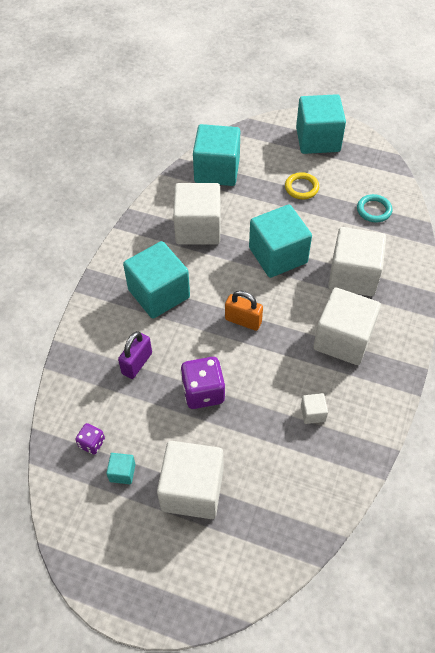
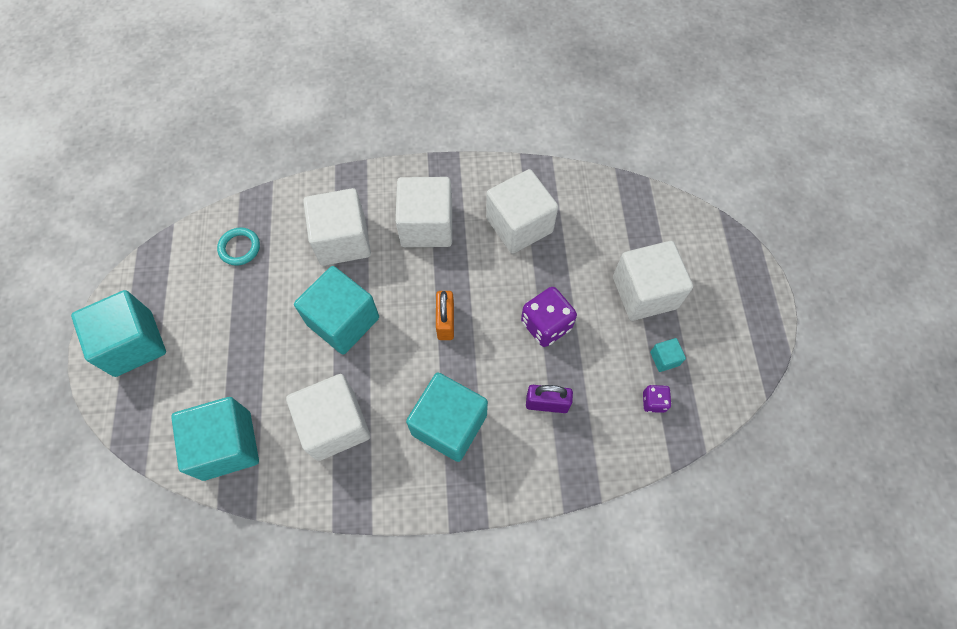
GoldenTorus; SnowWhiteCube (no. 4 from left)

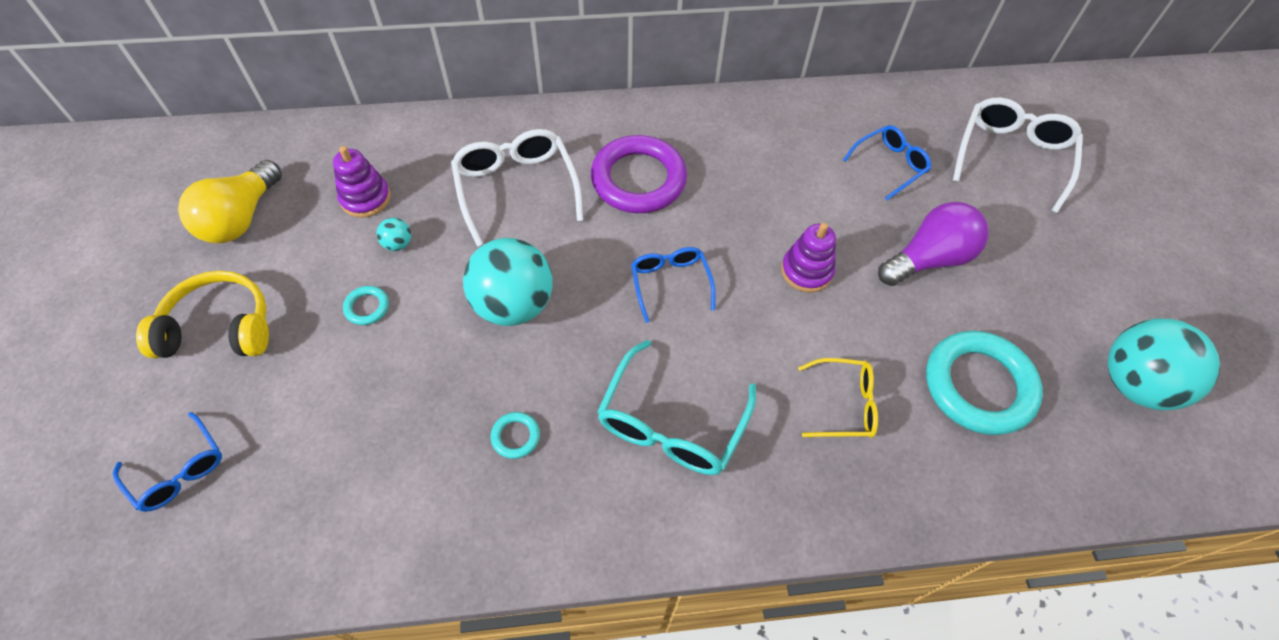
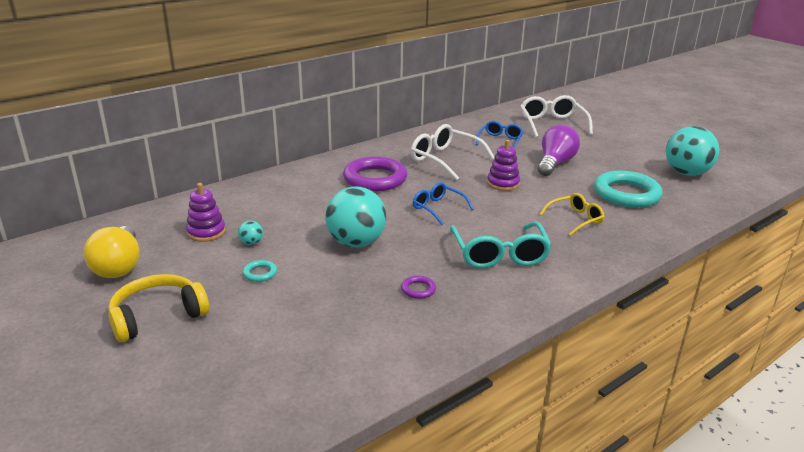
RoyalBlueSpectacles (no. 1 from left in the first image); SnowWhiteSpectacles (no. 1 from left); VioletTorus (no. 2 from left)

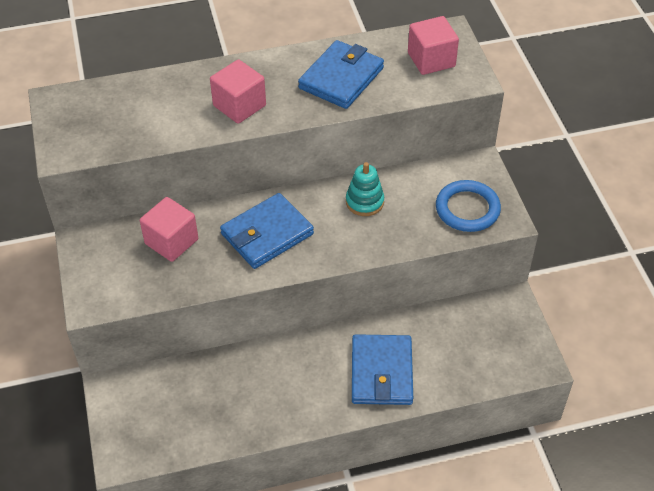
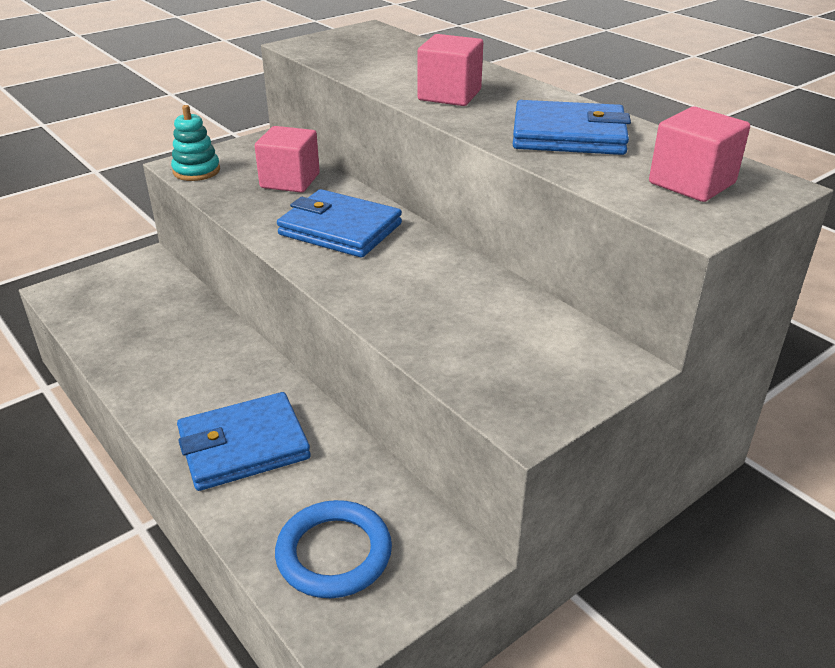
TurquoiseStackingRings; RoyalBlueTorus

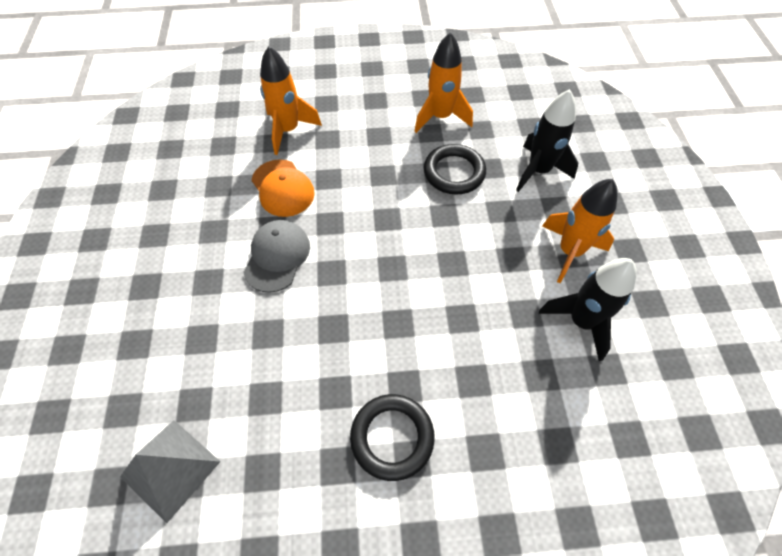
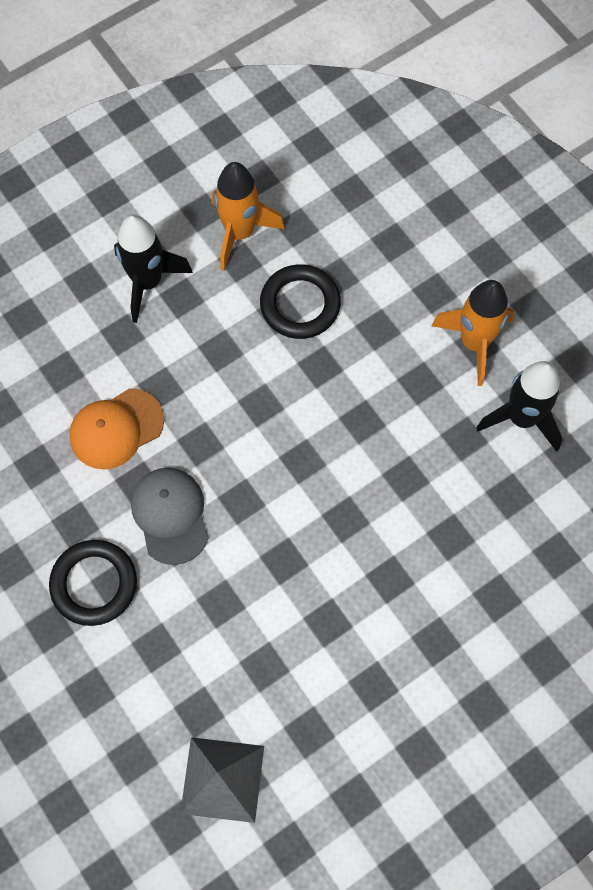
OrangeToyRocket (no. 1 from left in the first image); EbonyTorus (no. 1 from left); EbonyToyRocket (no. 1 from left); OrangePeakedCap

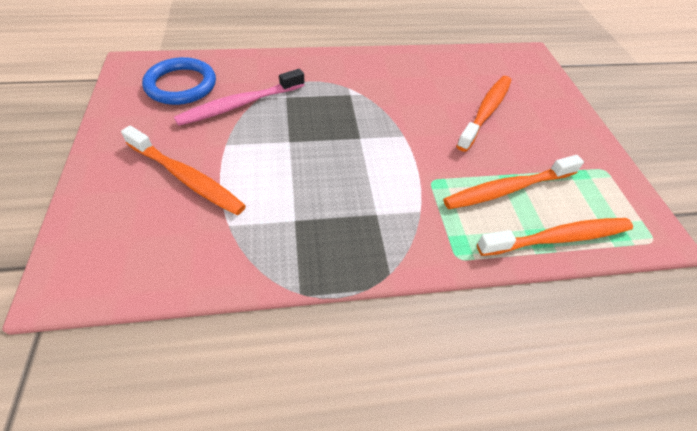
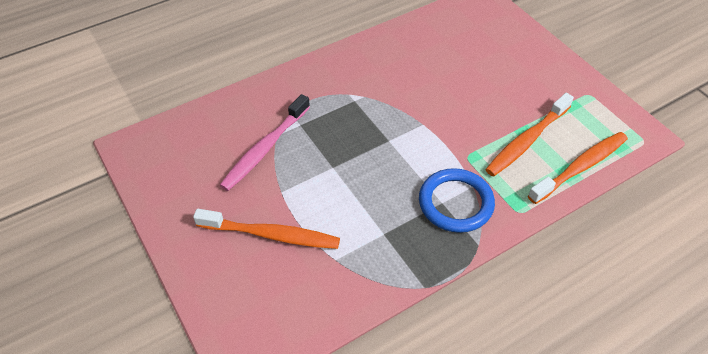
OrangeToothbrush (no. 2 from left in the first image); RoyalBlueTorus

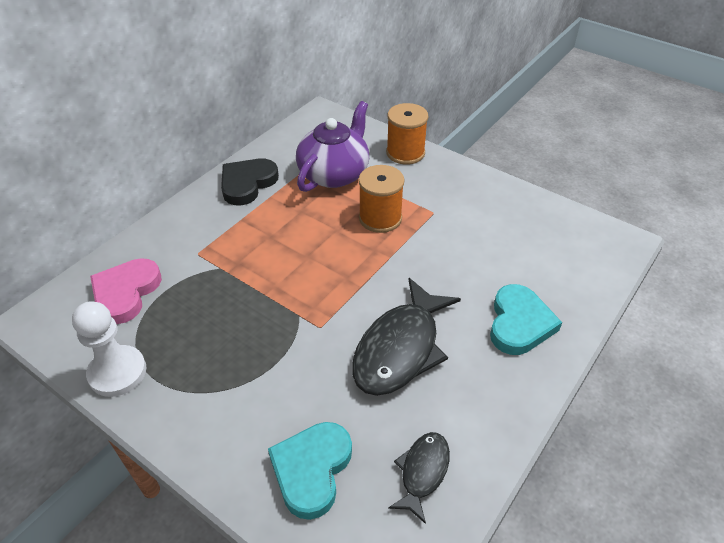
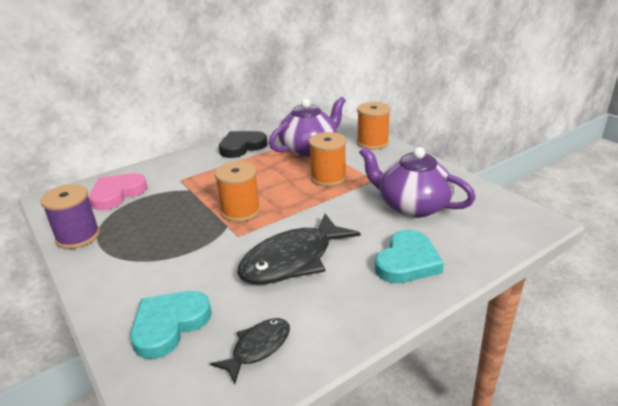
OrangeBobbin (no. 1 from left); VioletTeaPot (no. 2 from left); VioletBobbin

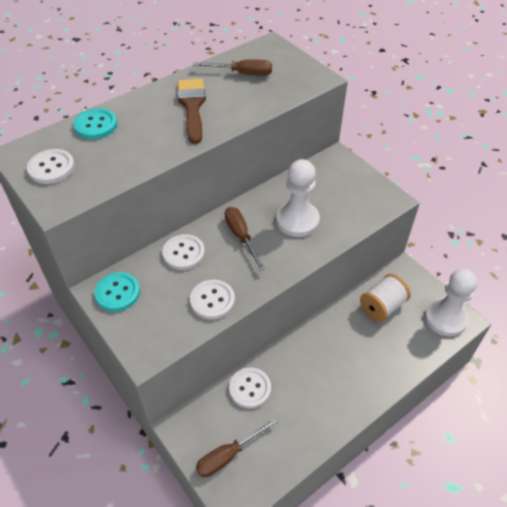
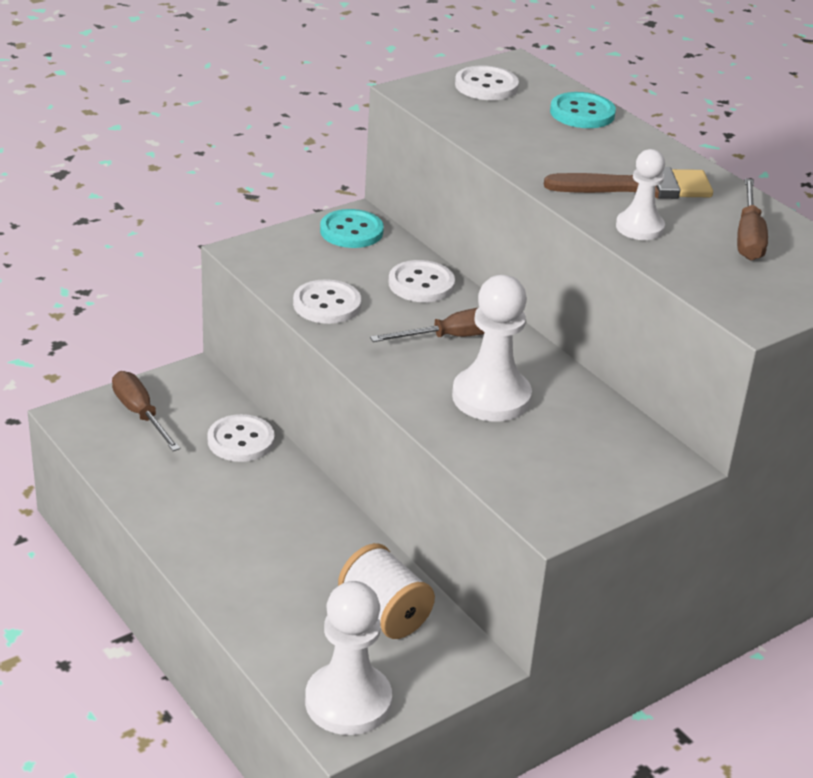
SnowWhiteGamePawn (no. 3 from left)

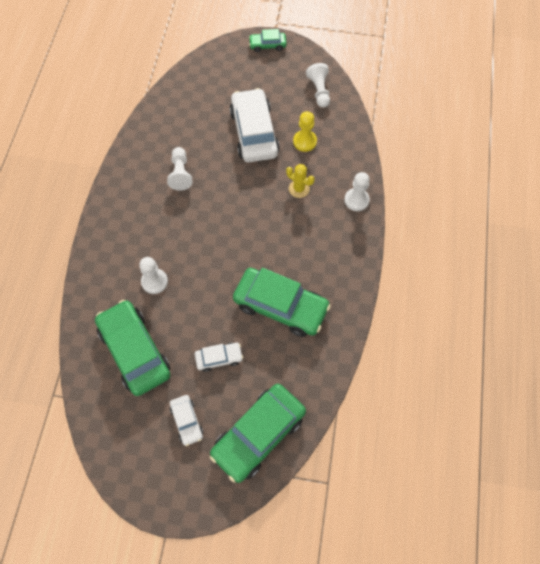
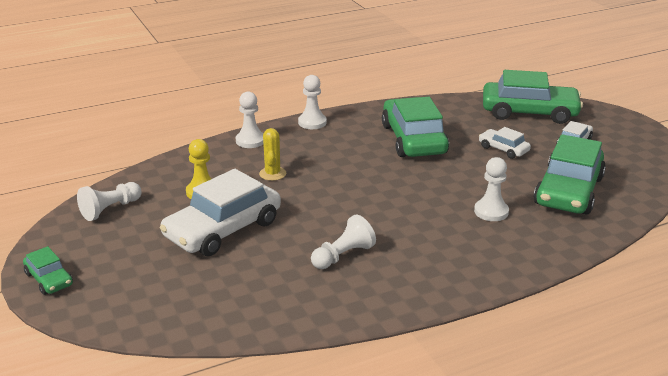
SnowWhiteGamePawn (no. 3 from left)

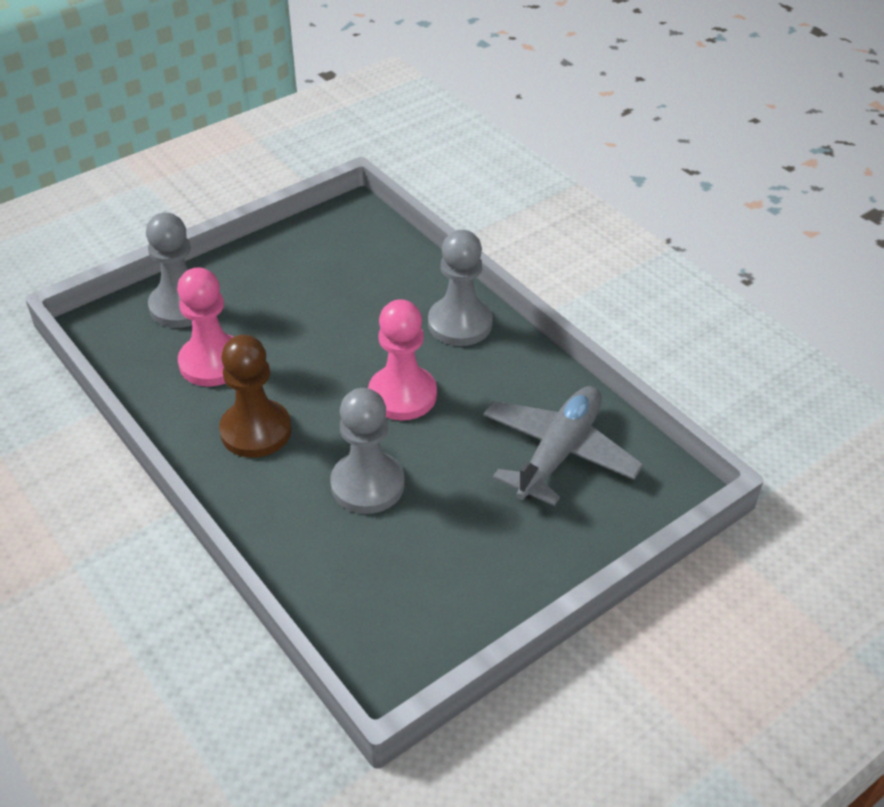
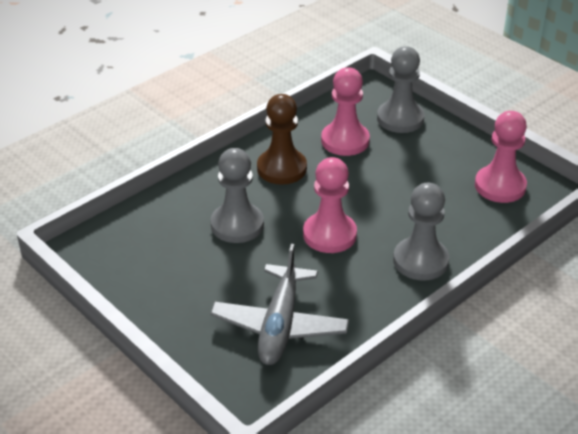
RosePinkGamePawn (no. 3 from left); GreyToyPlane

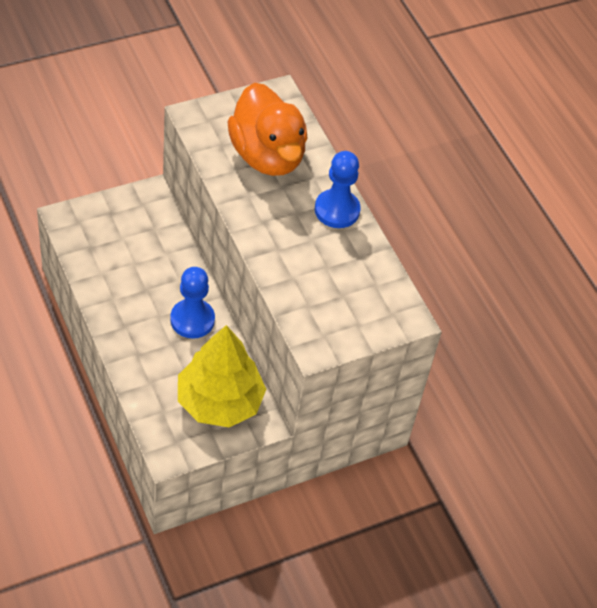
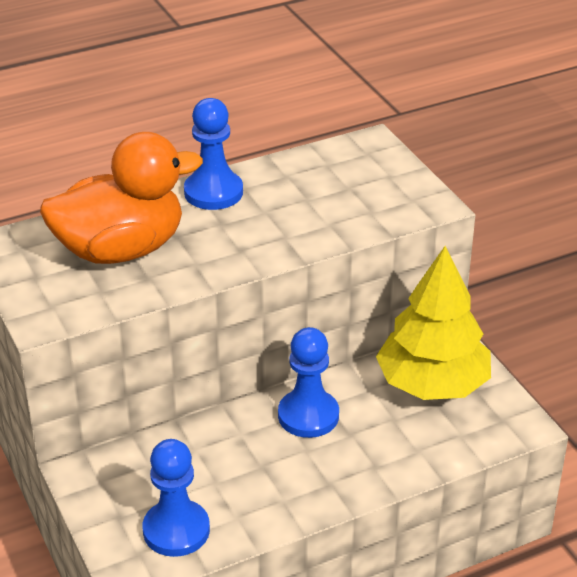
RoyalBlueGamePawn (no. 1 from left)

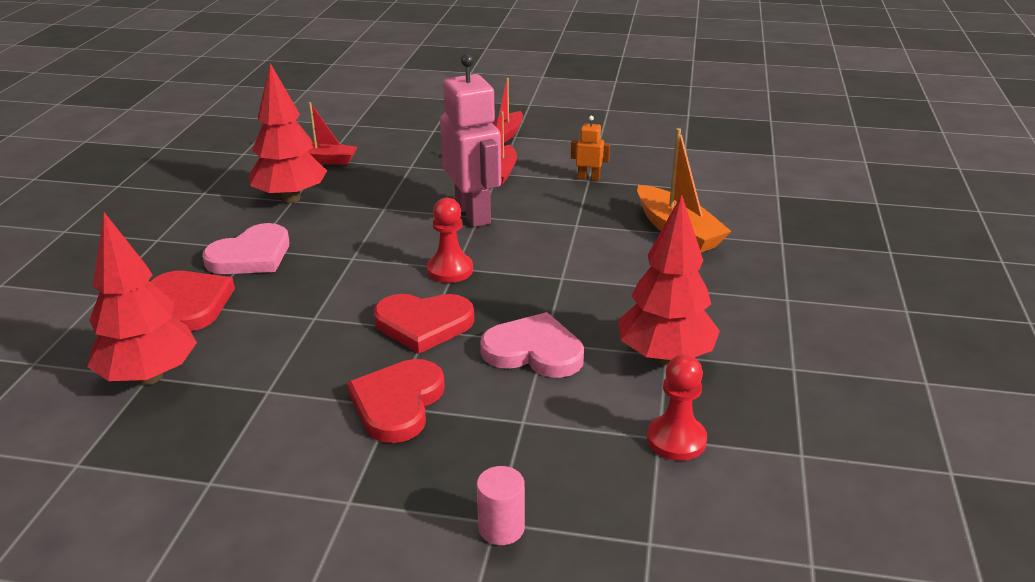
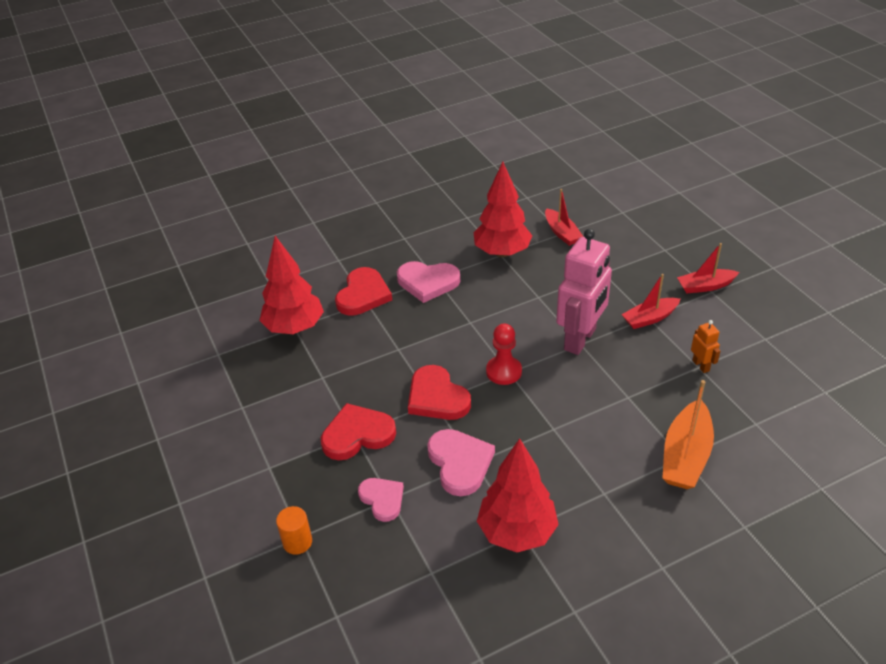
CrimsonGamePawn (no. 2 from left in the first image); RosePinkLoveHeart (no. 1 from left); OrangeCylinderShape

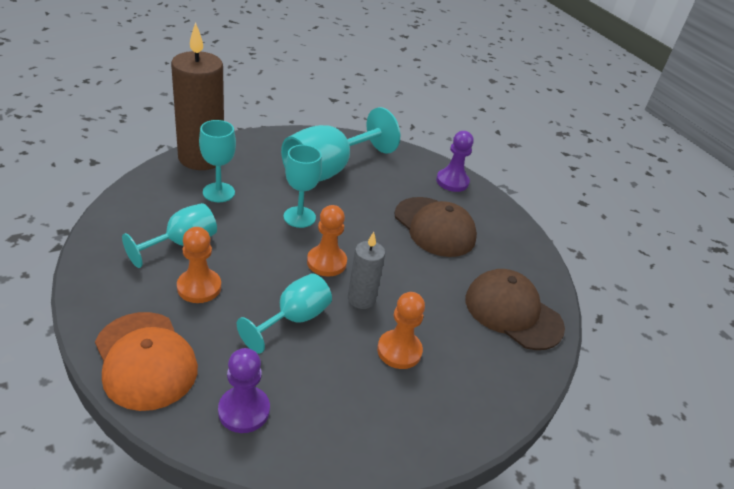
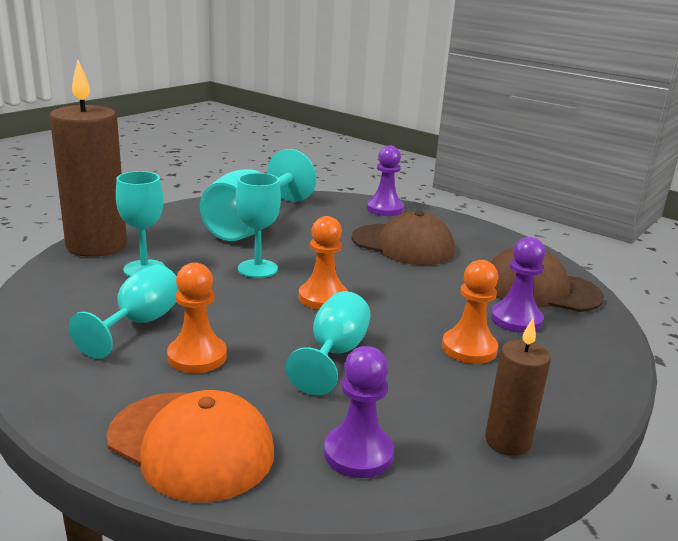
GreyPillarCandle; RussetPillarCandle (no. 2 from left); VioletGamePawn (no. 3 from left)

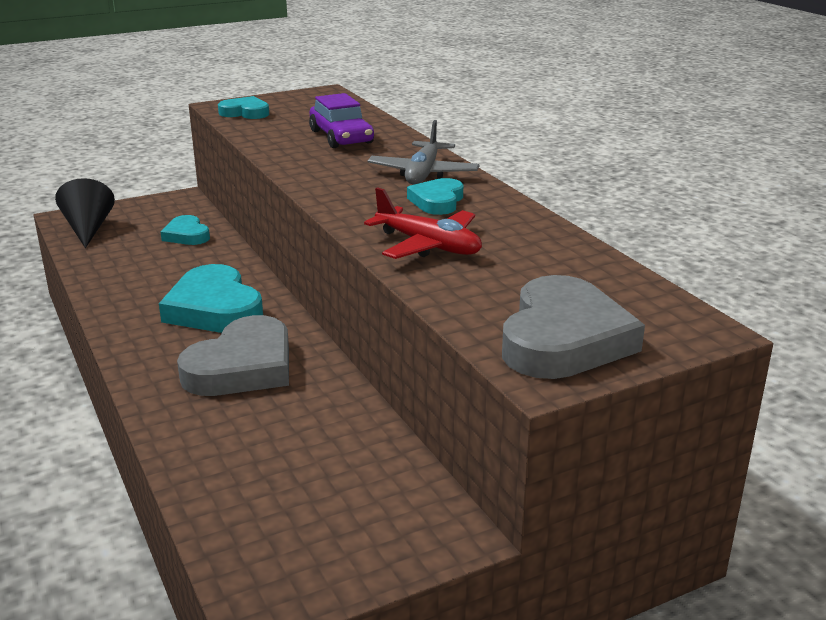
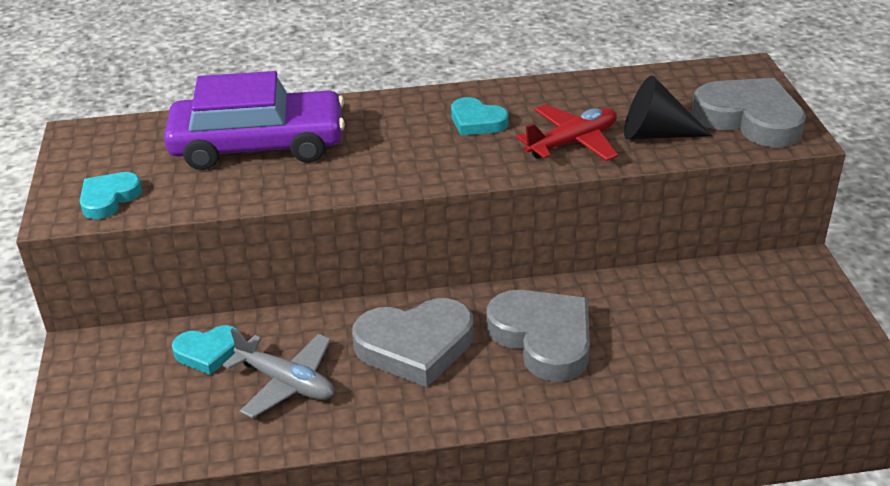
EbonyConeShape; GreyToyPlane; GreyLoveHeart (no. 1 from left); VioletCar

